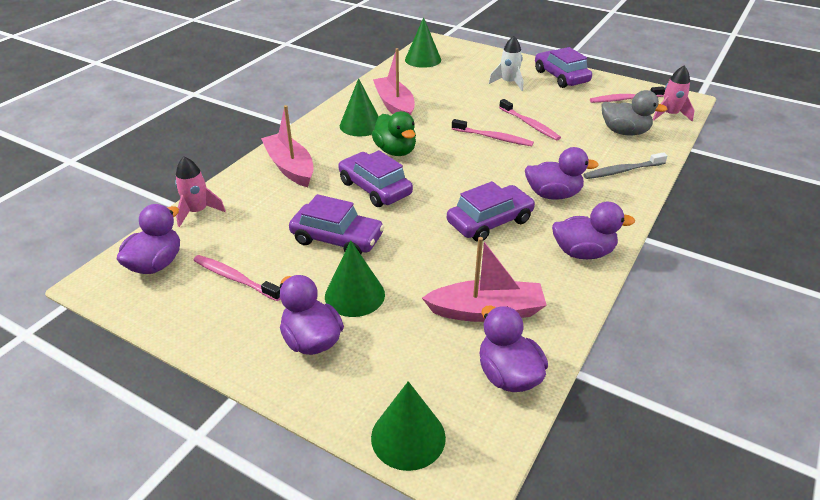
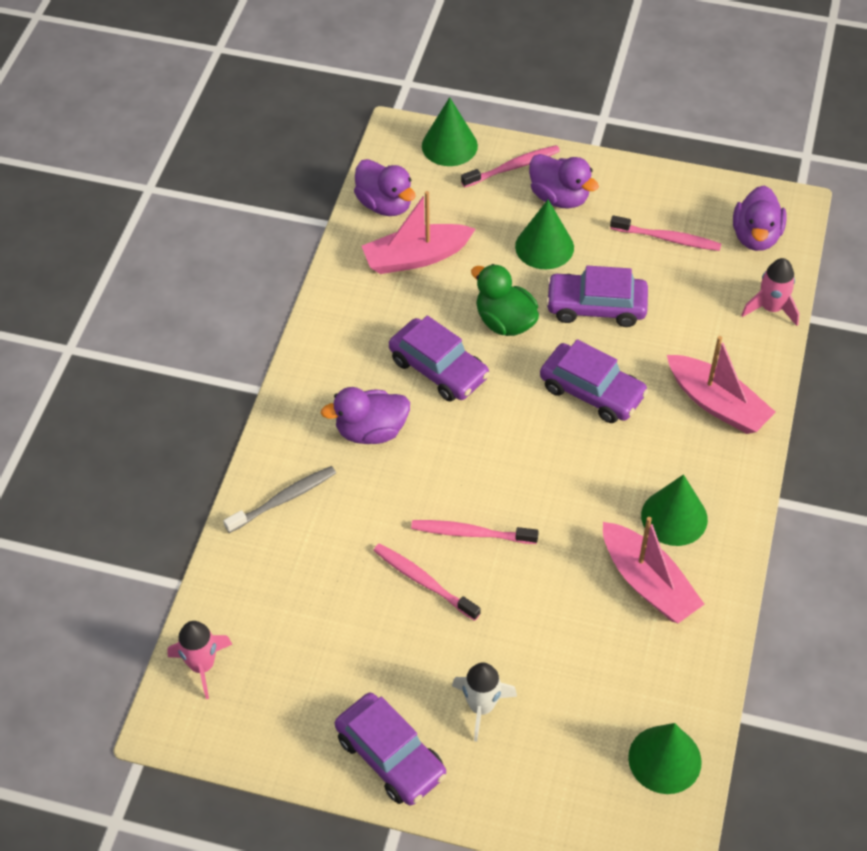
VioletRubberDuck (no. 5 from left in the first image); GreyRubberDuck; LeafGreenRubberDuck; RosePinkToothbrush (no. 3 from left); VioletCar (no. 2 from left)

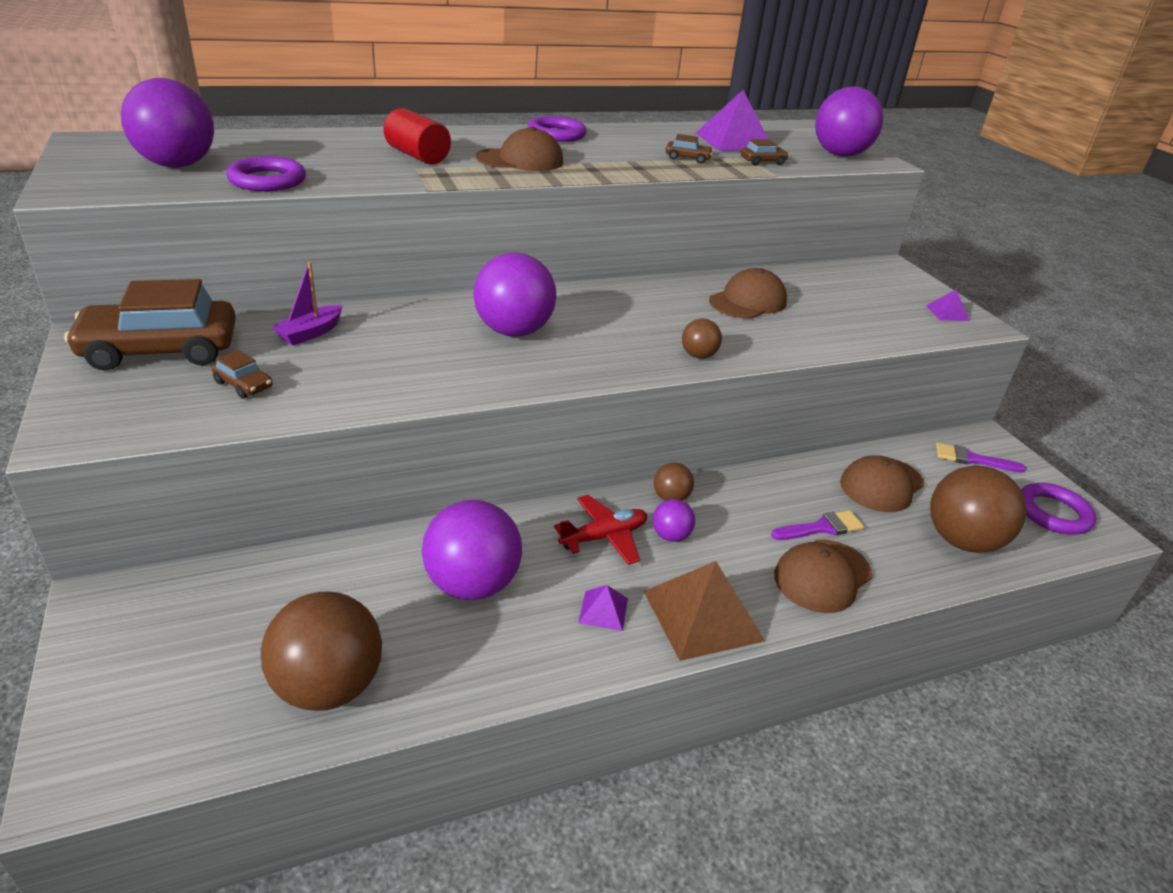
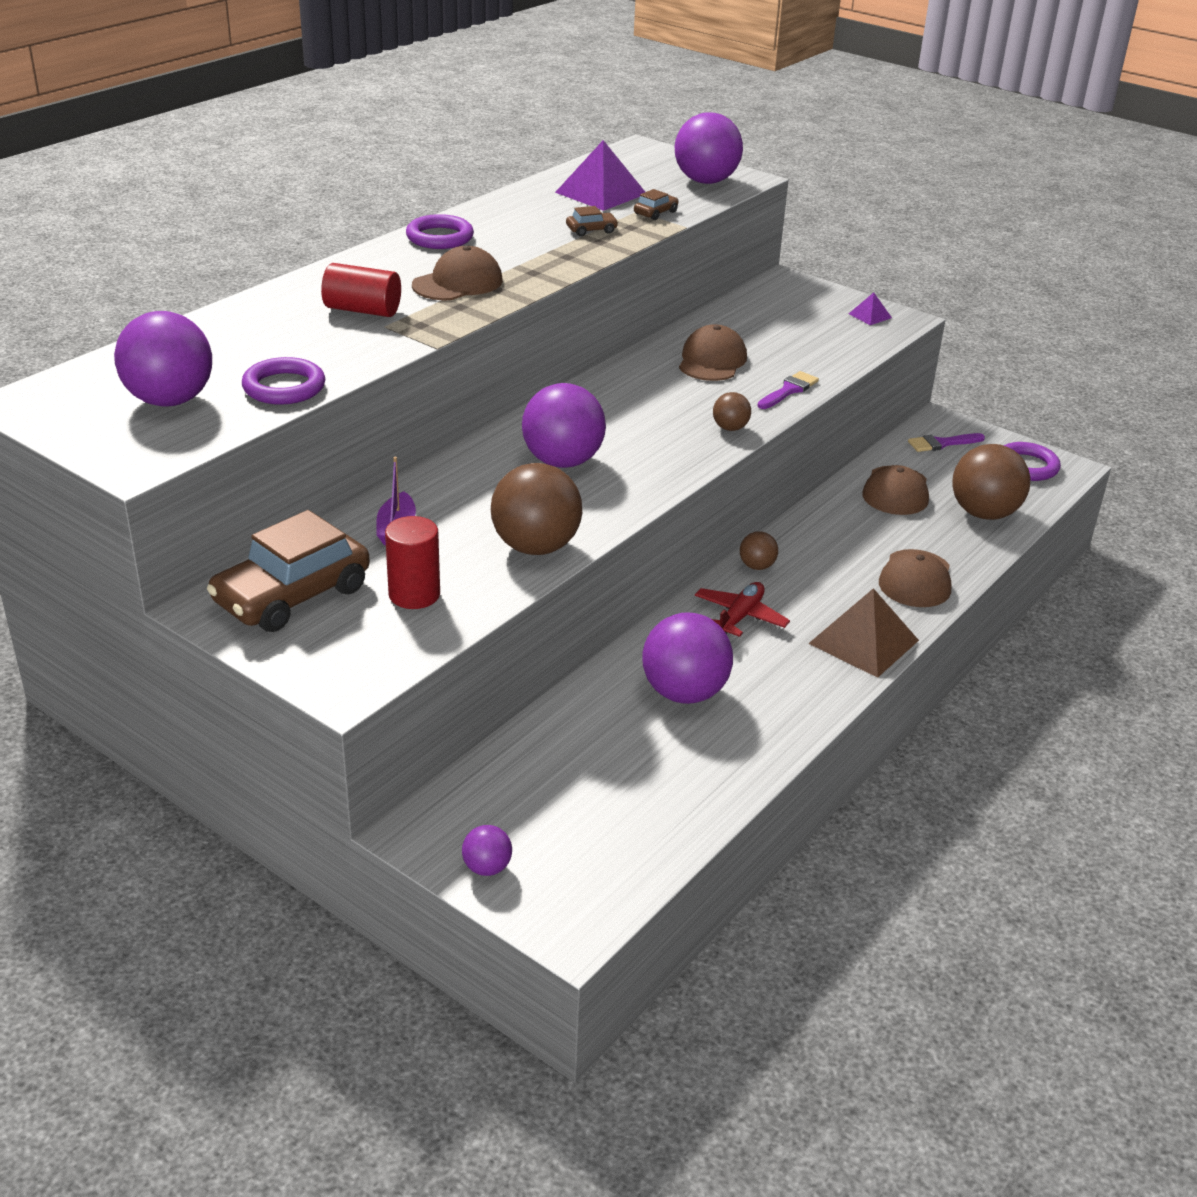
VioletSolidPyramid (no. 1 from left in the first image); RussetSphere (no. 1 from left); VioletSphere (no. 2 from left); VioletPaintBrush (no. 1 from left); CrimsonCylinderShape (no. 2 from left)

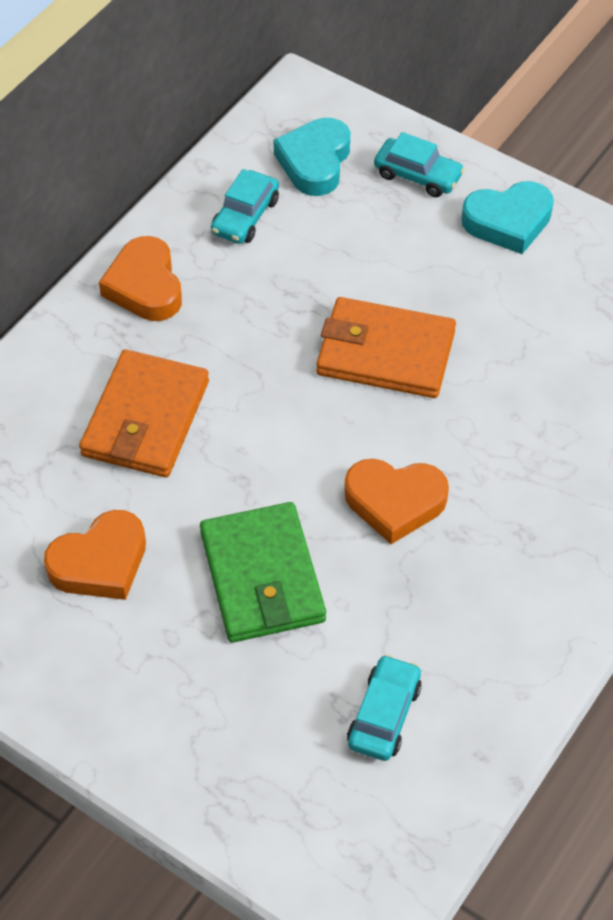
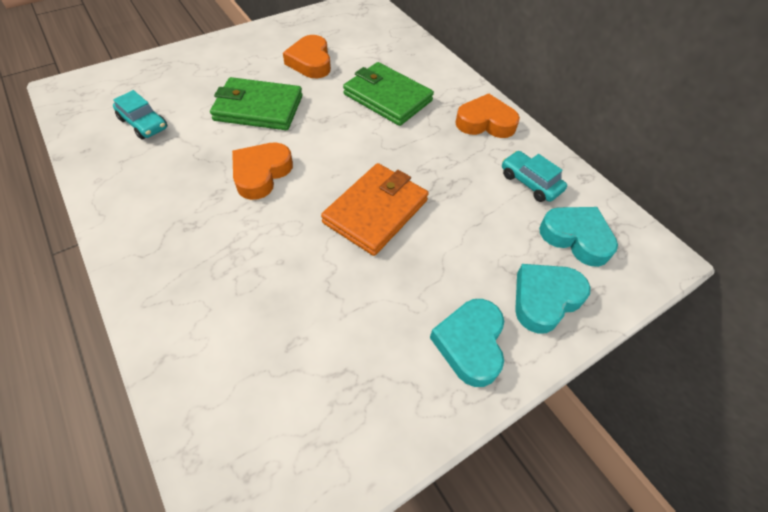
TurquoiseLoveHeart (no. 2 from left); LeafGreenWallet (no. 2 from left)

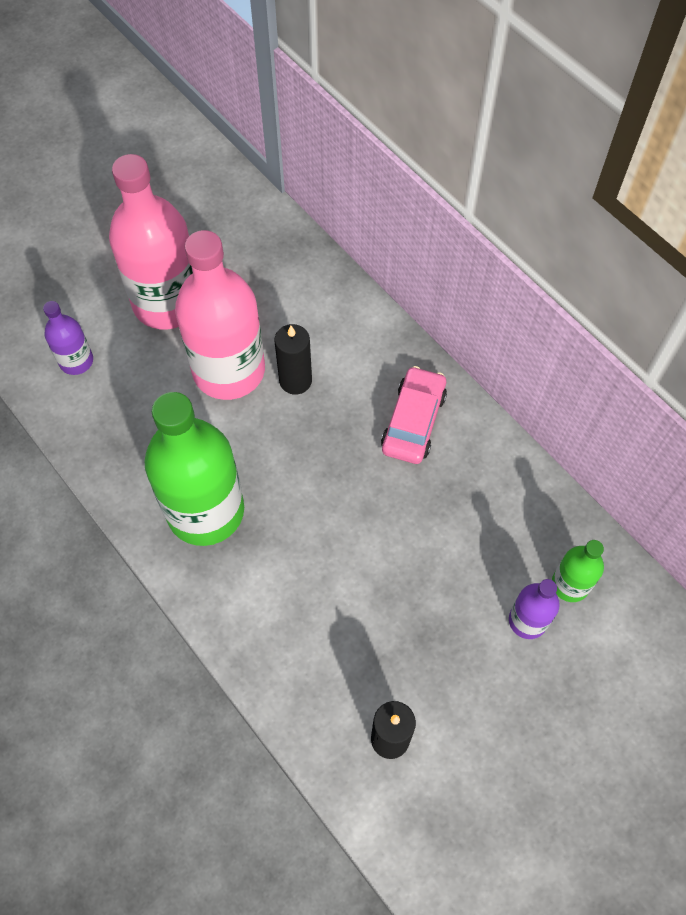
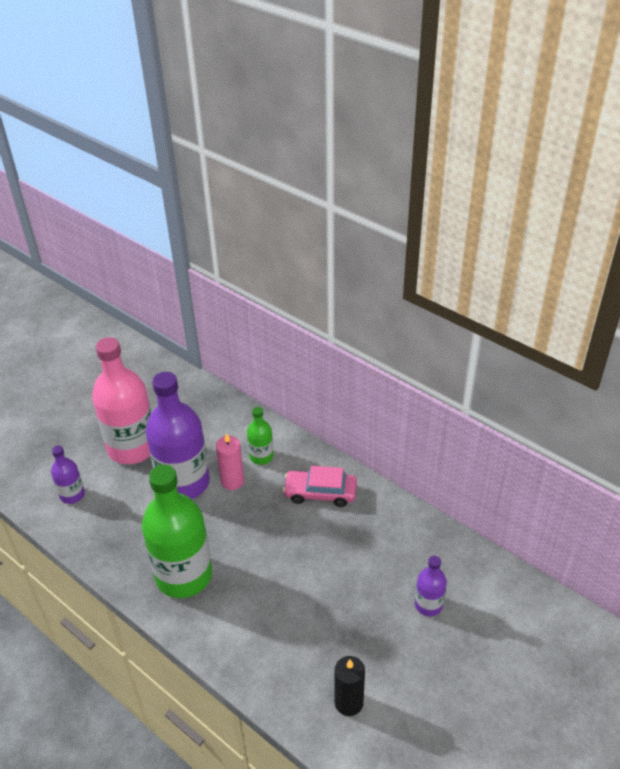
LeafGreenFlask (no. 2 from left); VioletFlask (no. 2 from left); RosePinkPillarCandle; RosePinkCar

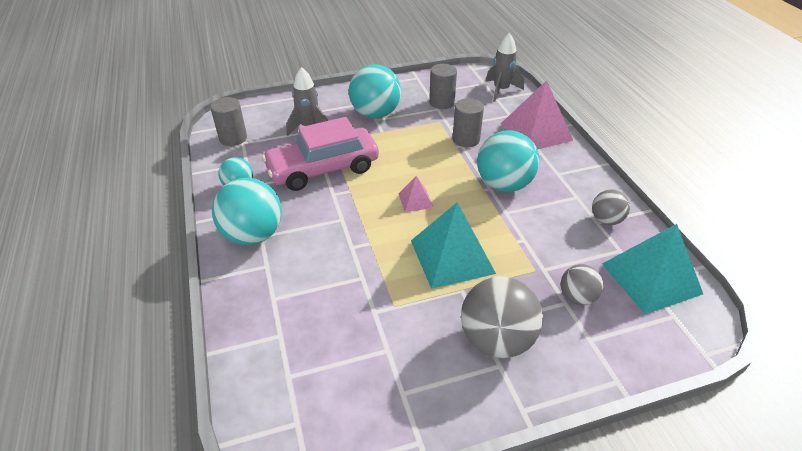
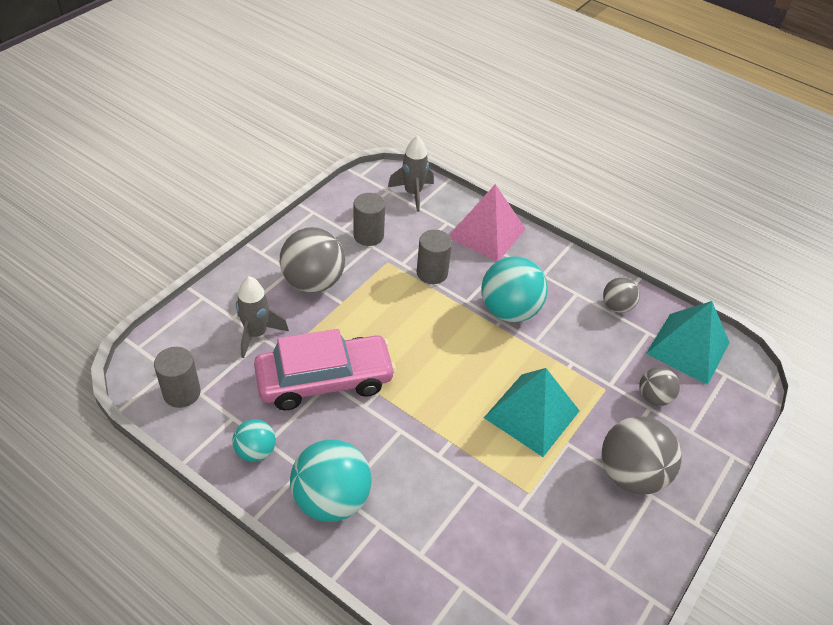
RosePinkSolidPyramid (no. 1 from left in the first image); GreySphere (no. 1 from left); RosePinkCar

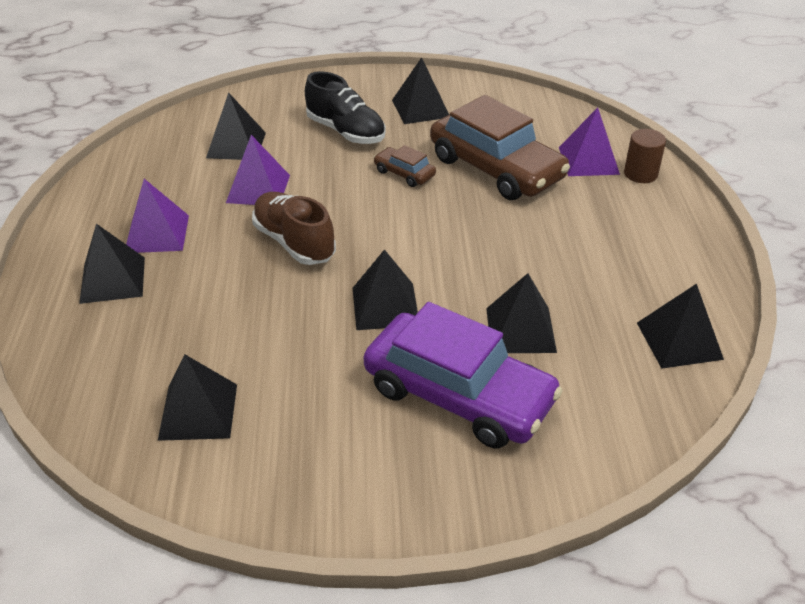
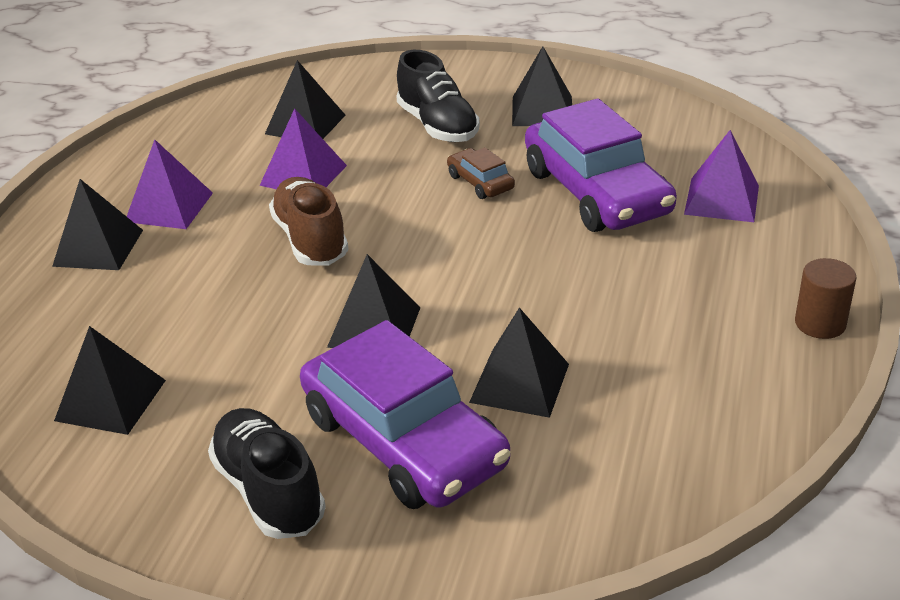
EbonySolidPyramid (no. 7 from left in the first image); EbonyShoe (no. 1 from left); RussetCylinderShape; VioletCar (no. 2 from left)

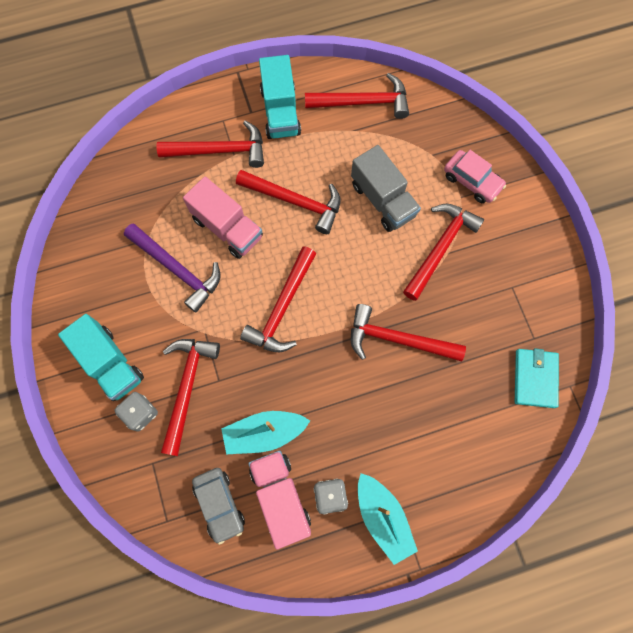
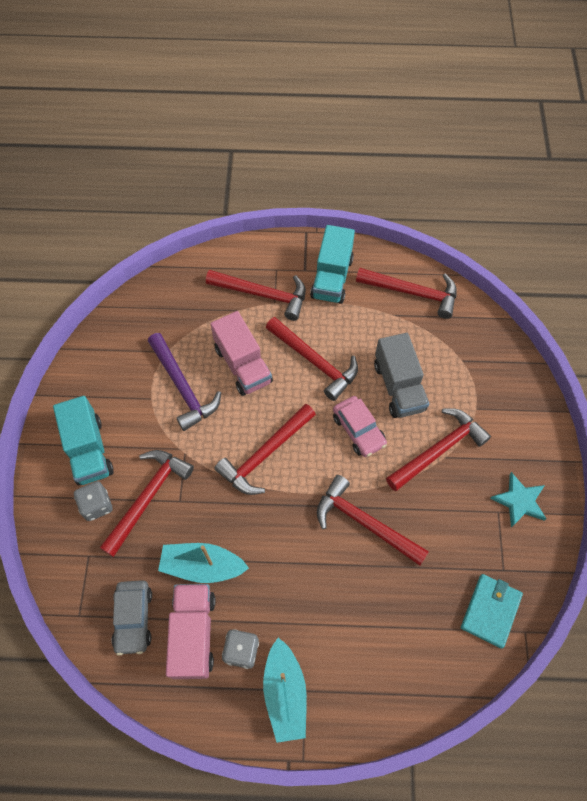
TurquoiseStar; RosePinkCar

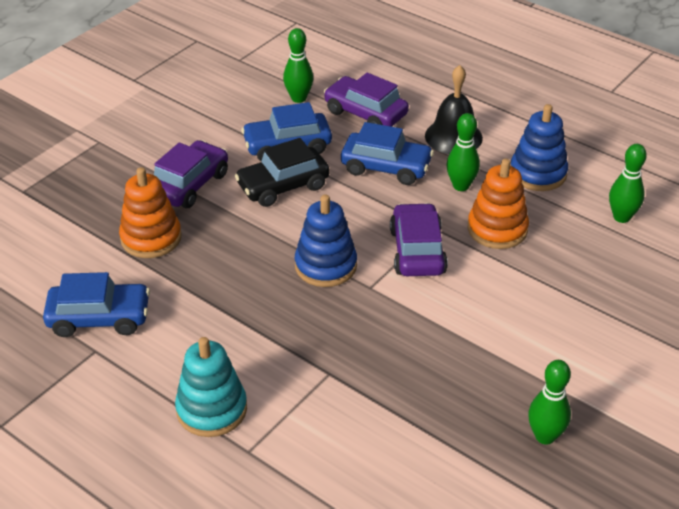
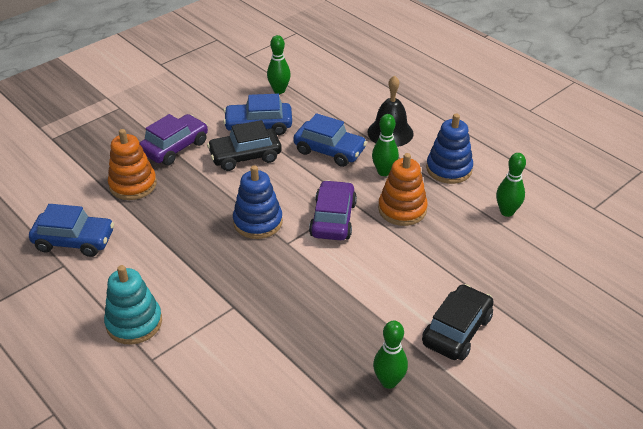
VioletCar (no. 2 from left in the first image); EbonyCar (no. 2 from left)

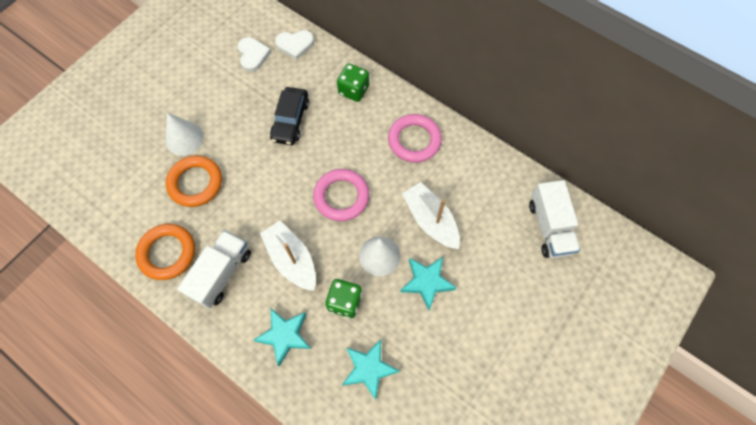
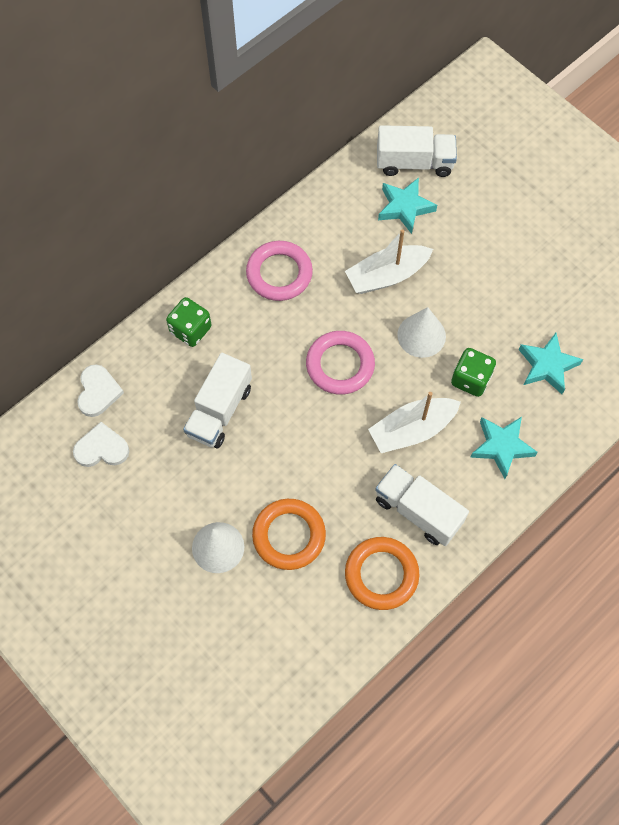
TurquoiseStar (no. 1 from left); SnowWhiteLorry (no. 1 from left)

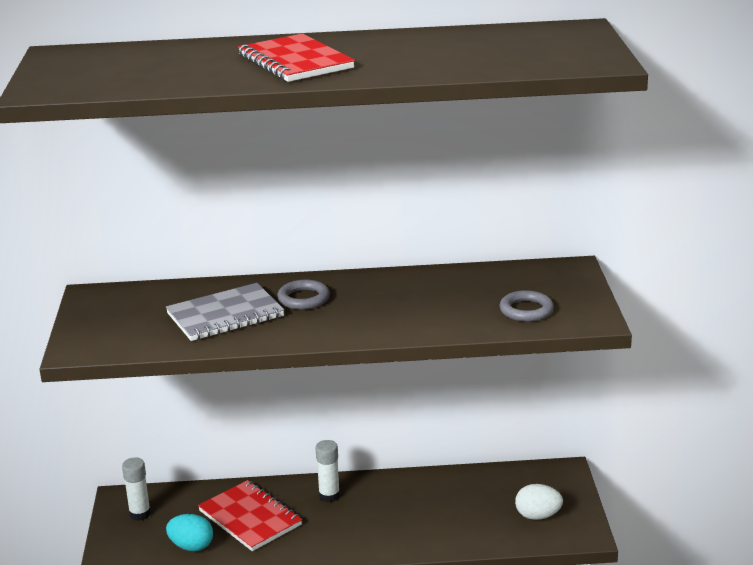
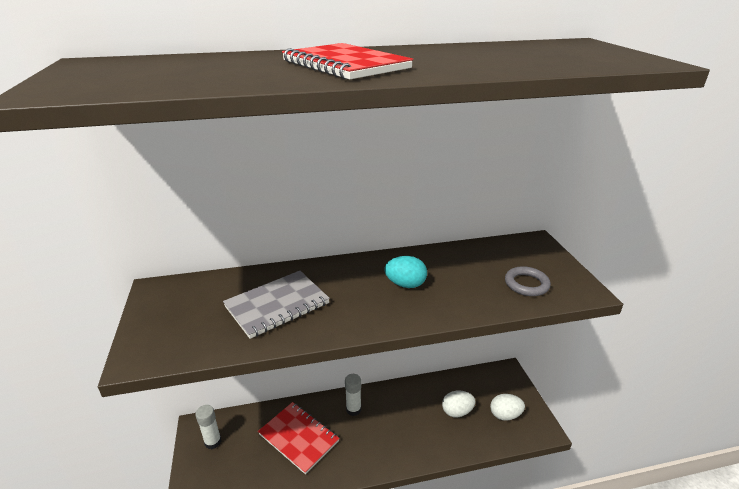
GreyTorus (no. 1 from left in the first image); SnowWhiteEgg (no. 1 from left); TurquoiseEgg

